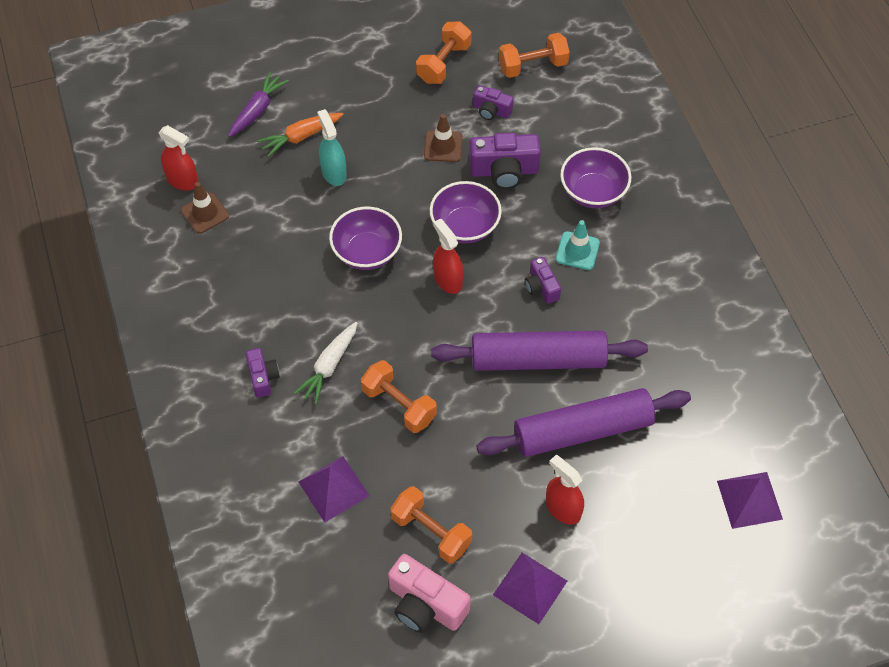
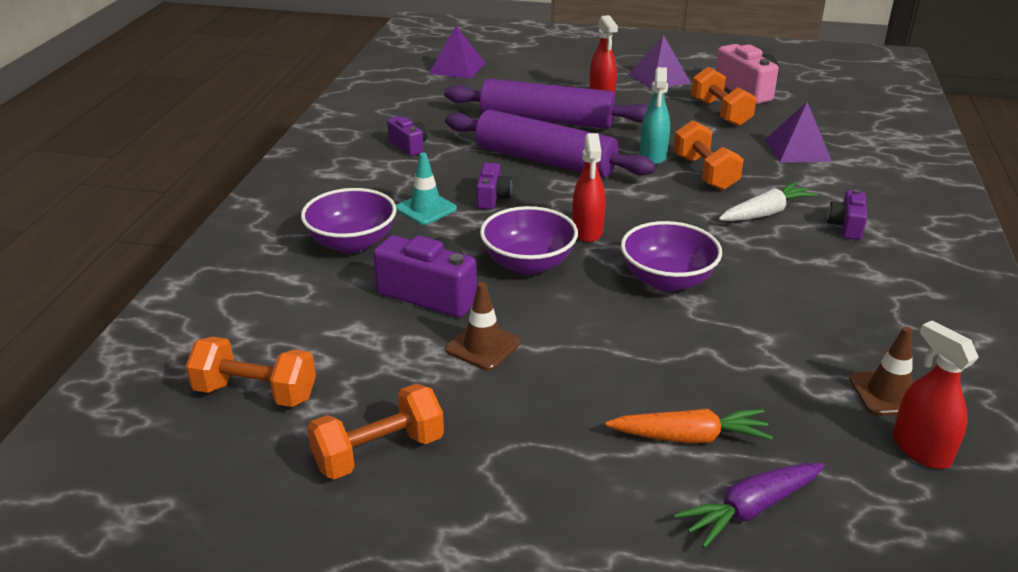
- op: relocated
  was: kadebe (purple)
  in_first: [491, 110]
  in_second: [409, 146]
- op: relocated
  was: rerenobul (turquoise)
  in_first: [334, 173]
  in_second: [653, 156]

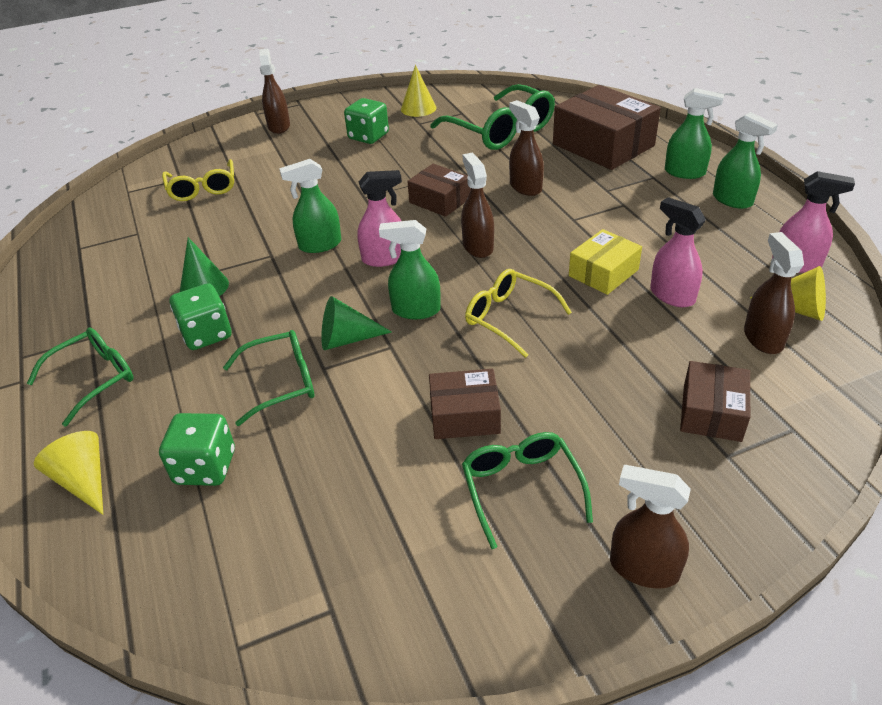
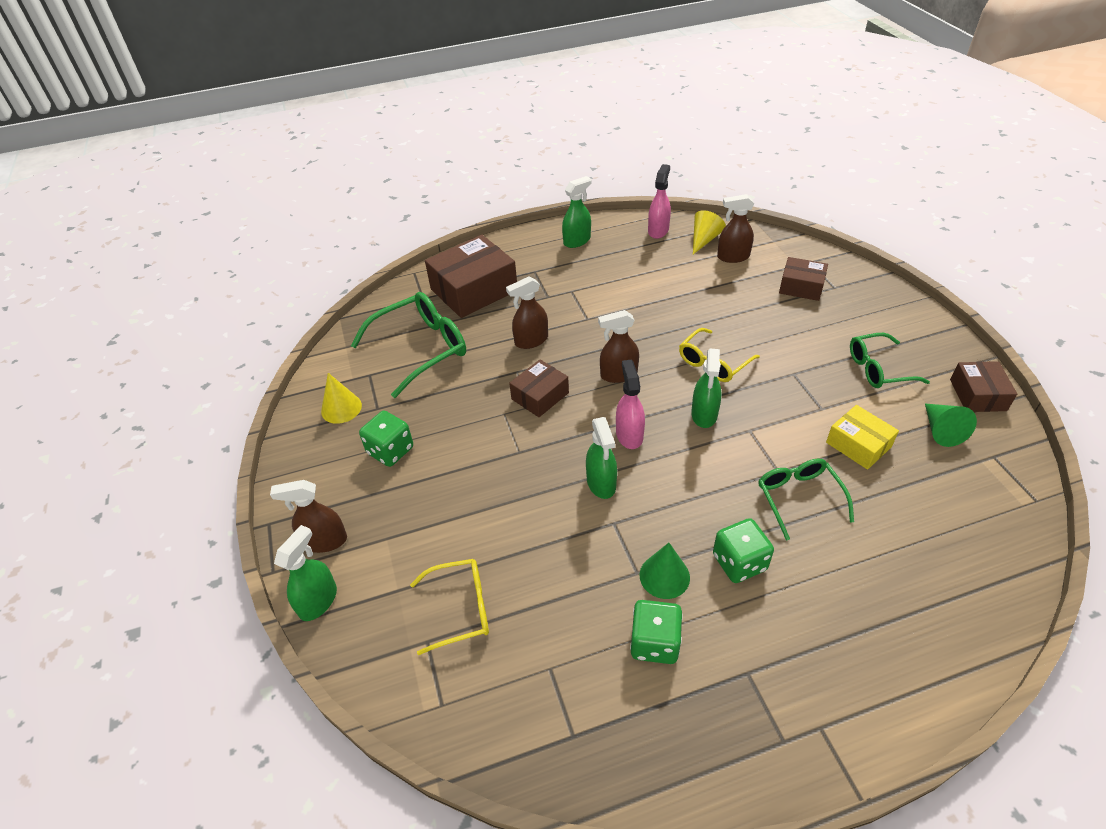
- op: relocated
  was: rerenobul (green)
  in_first: [685, 172]
  in_second: [318, 601]
- op: missing
  was: rerenobul (pink)
  in_first: [671, 295]
- op: relocated
  was: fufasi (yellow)
  in_first: [603, 273]
  in_second: [858, 445]
- op: relocated
  was: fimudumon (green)
  in_first: [347, 339]
  in_second: [941, 430]
- op: missing
  was: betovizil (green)
  in_first: [94, 379]
- op: relocated
  was: fufasi (brown)
  in_first: [464, 415]
  in_second: [977, 395]
- op: relocated
  was: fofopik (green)
  in_first: [205, 467]
  in_second: [654, 642]
- op: missing
  was: fimudumon (yellow)
  in_first: [83, 480]
- op: missing
  was: rerenobul (brown)
  in_first: [643, 568]

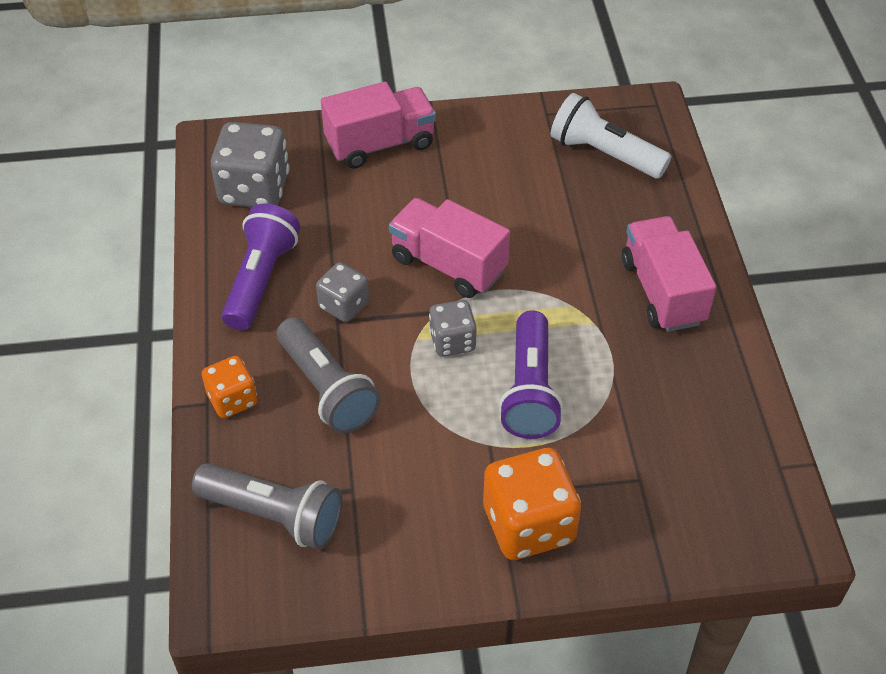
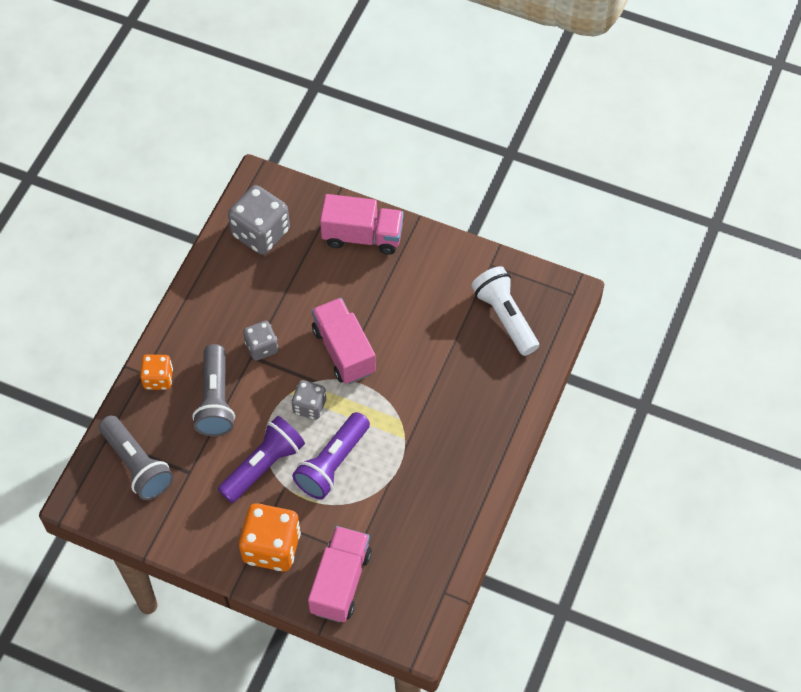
- op: relocated
  was: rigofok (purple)
  in_first: [260, 280]
  in_second: [263, 466]
- op: relocated
  was: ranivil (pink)
  in_first: [662, 292]
  in_second: [340, 582]

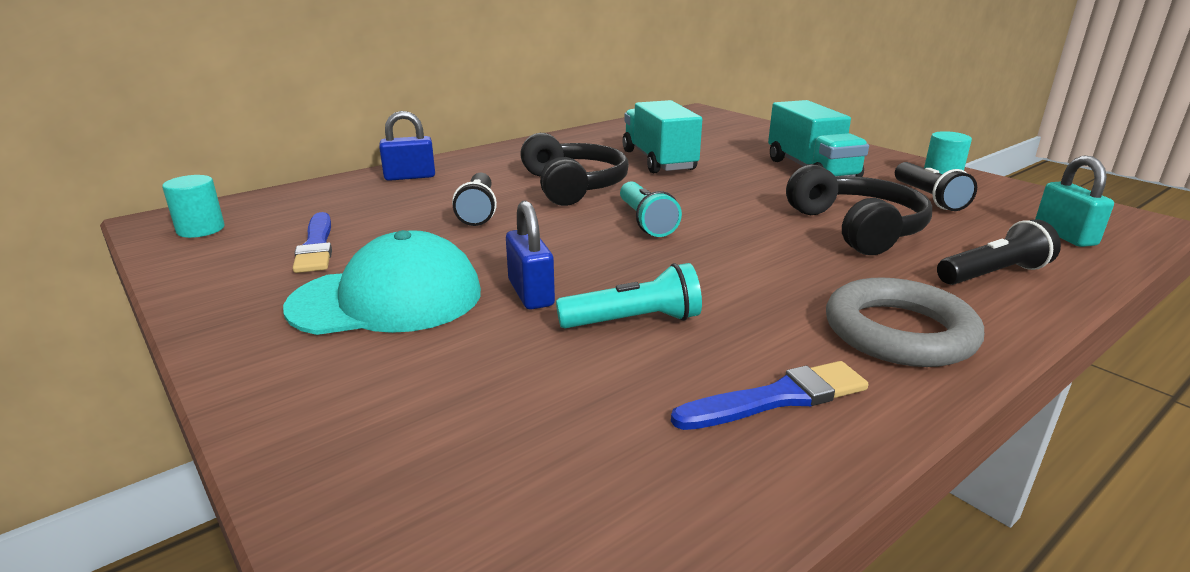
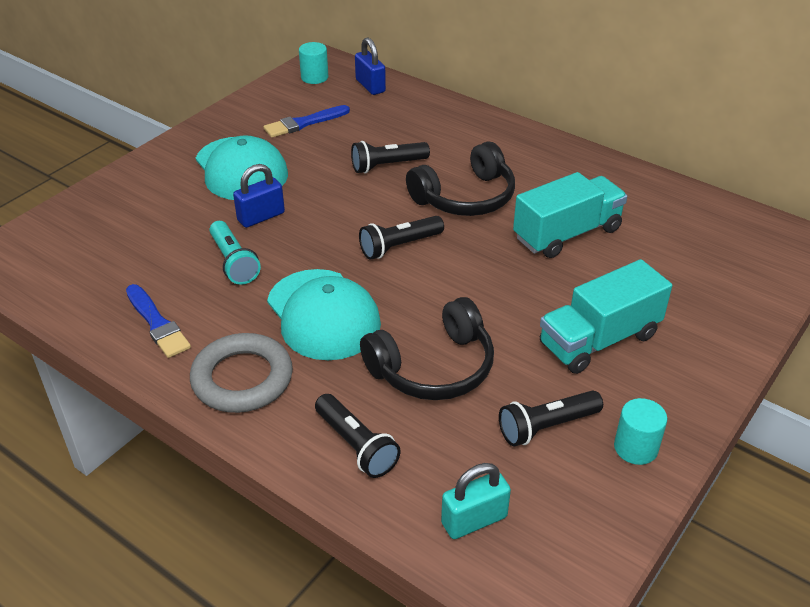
- op: relocated
  was: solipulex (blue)
  in_first: [410, 177]
  in_second: [370, 86]
- op: colour
  was: rigofok (turquoise)
  now: rigofok (black)
  in_first: [645, 221]
  in_second: [399, 246]
- op: appeared
  now: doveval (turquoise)
  in_second: [323, 314]

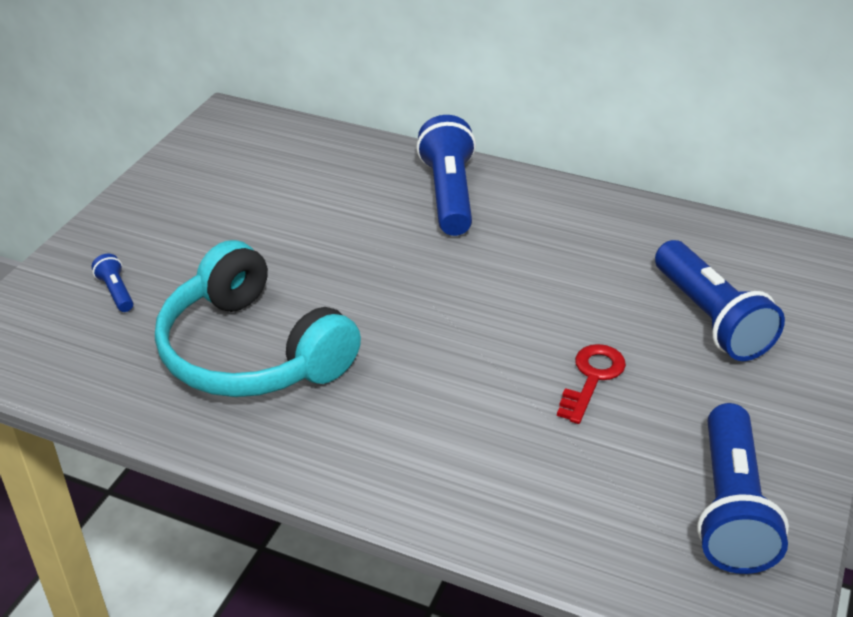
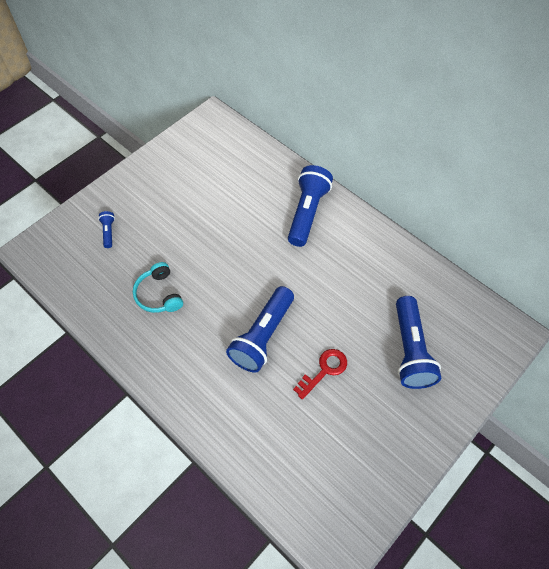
- op: size
  was: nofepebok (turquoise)
  in_first: [252, 351]
  in_second: [159, 294]
  ratio: 0.5
- op: relocated
  was: rigofok (blue)
  in_first: [730, 508]
  in_second: [263, 336]

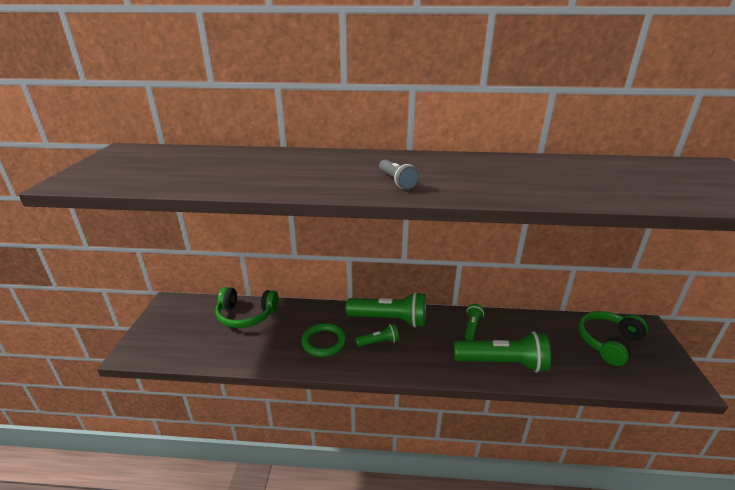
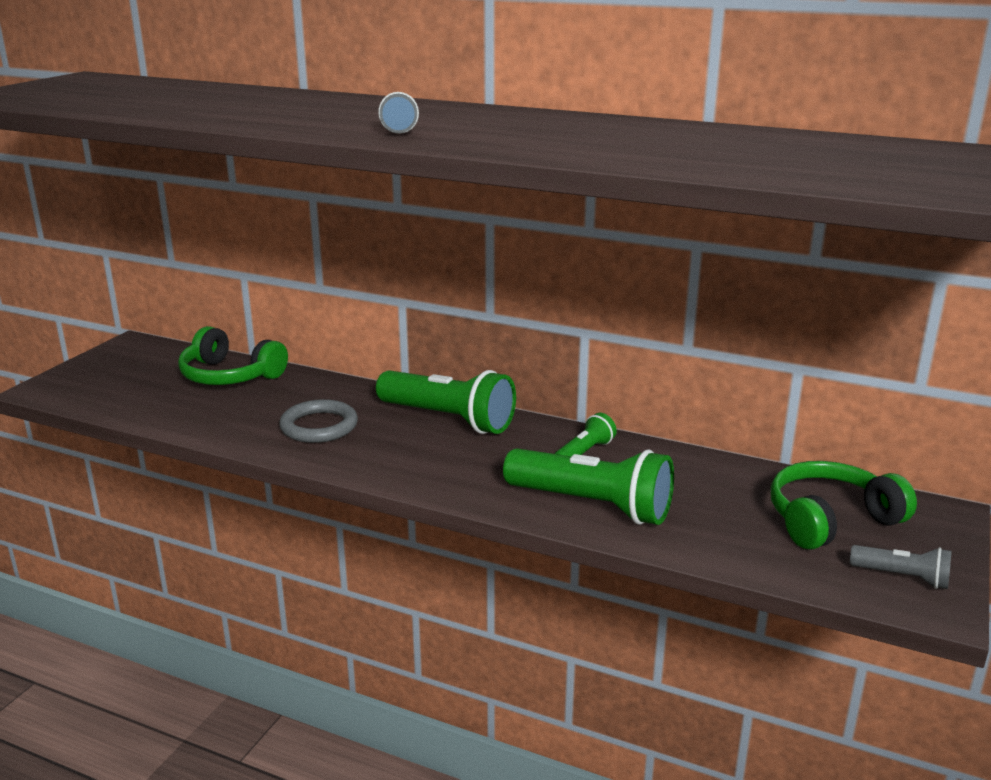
- op: colour
  was: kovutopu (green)
  now: kovutopu (grey)
  in_first: [324, 342]
  in_second: [319, 426]
- op: missing
  was: rigofok (green)
  in_first: [379, 342]
- op: appeared
  now: rigofok (grey)
  in_second: [902, 577]

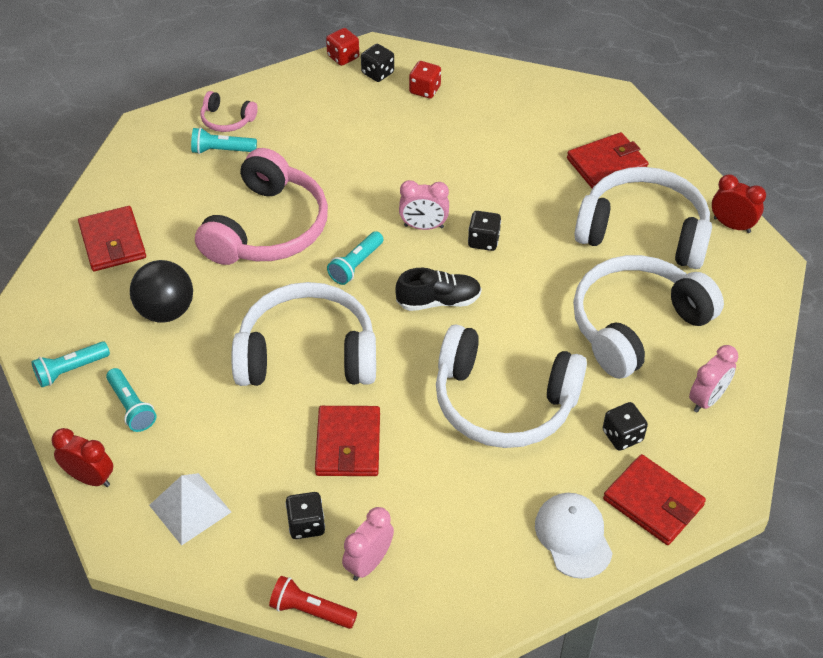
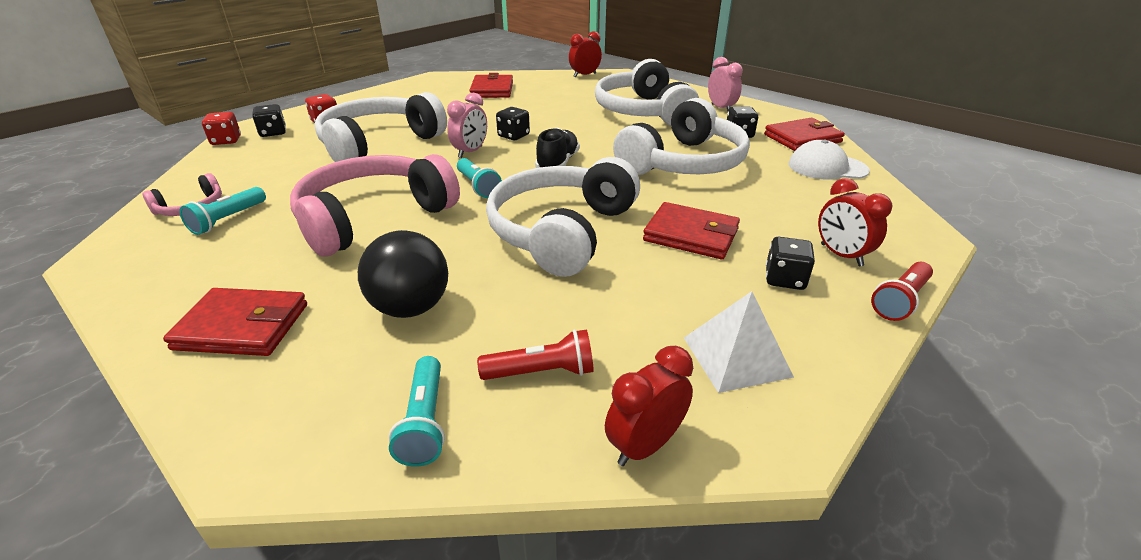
- op: spun
  was: nofepebok (pink)
  in_first: [267, 228]
  in_second: [374, 218]
  clockwise: -90
- op: relocated
  was: nofepebok (white)
  in_first: [643, 232]
  in_second: [379, 144]
- op: colour
  was: rigofok (turquoise)
  now: rigofok (red)
  in_first: [131, 407]
  in_second: [541, 372]
- op: colour
  was: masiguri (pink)
  now: masiguri (red)
  in_first: [369, 563]
  in_second: [841, 255]

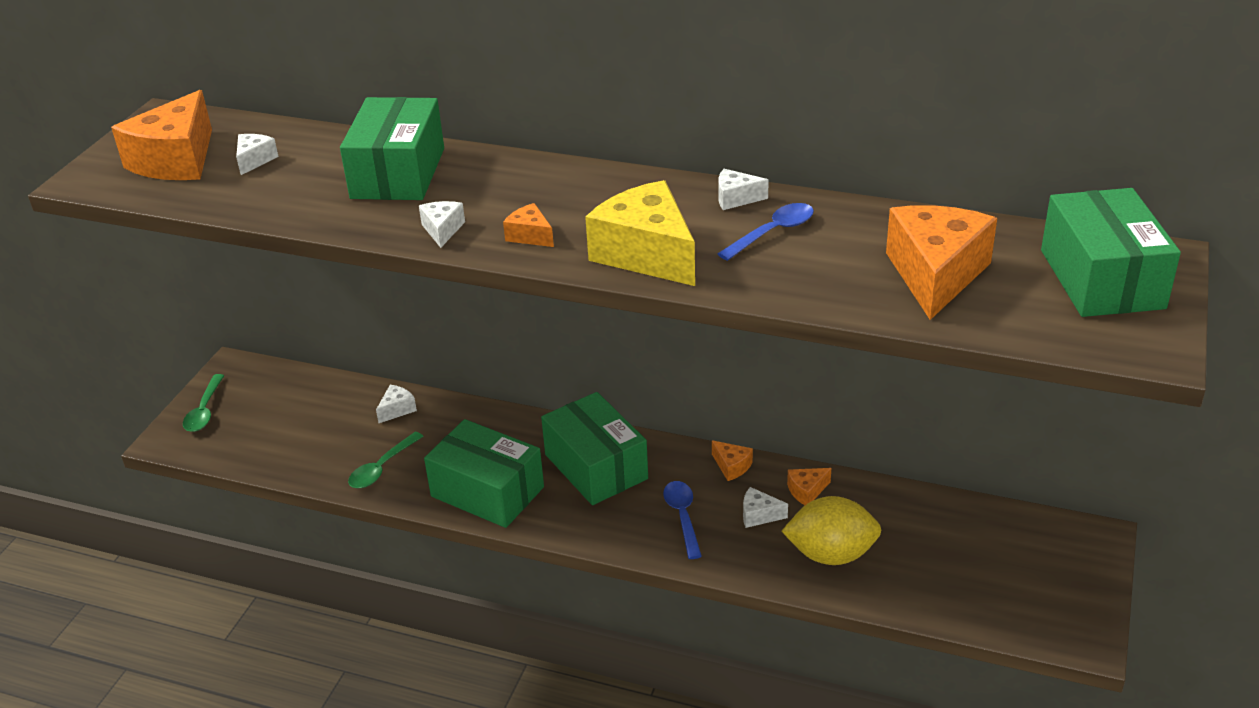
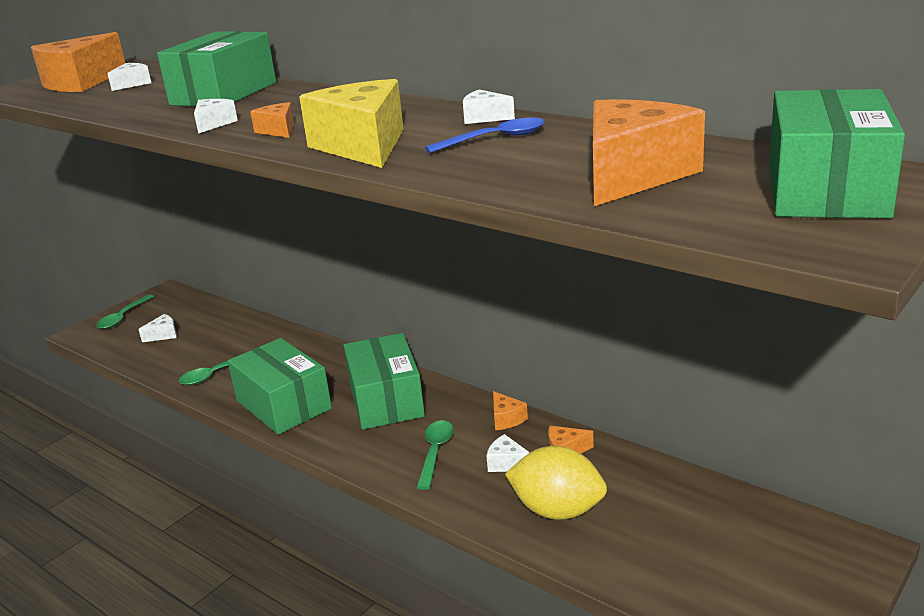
- op: relocated
  was: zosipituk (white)
  in_first: [397, 409]
  in_second: [163, 335]
- op: colour
  was: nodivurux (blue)
  now: nodivurux (green)
  in_first: [682, 517]
  in_second: [435, 452]

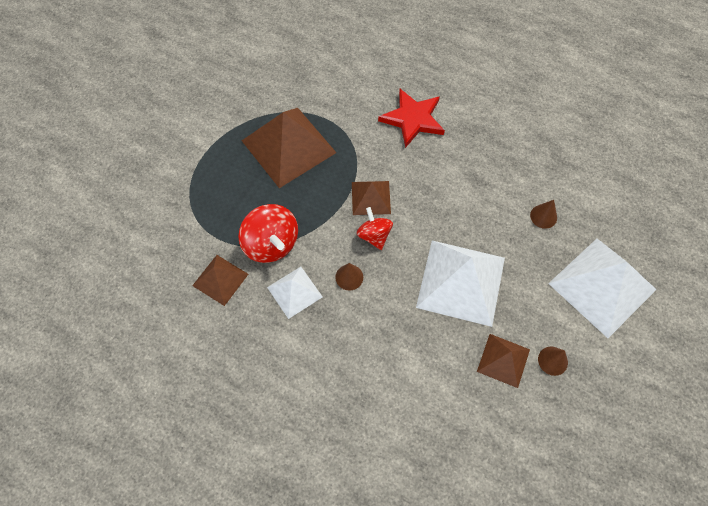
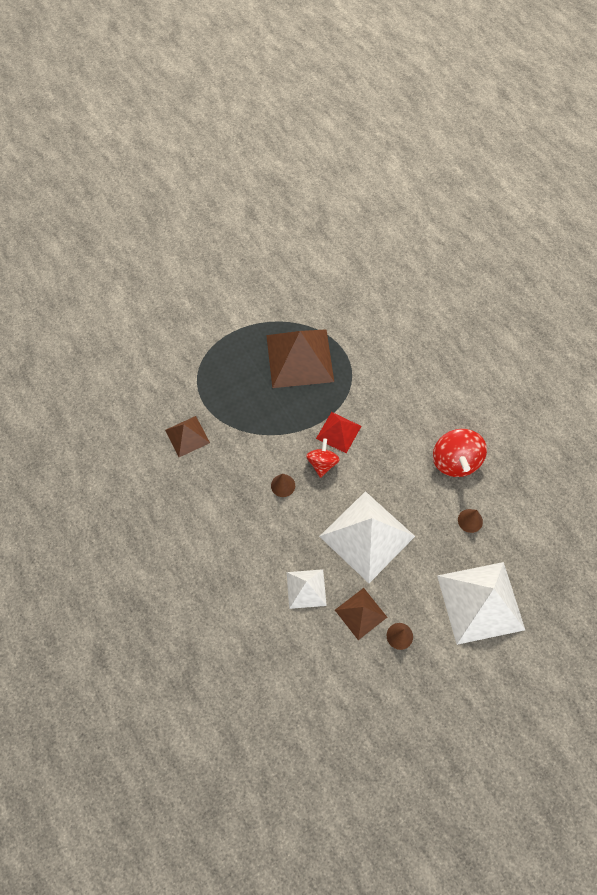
- op: missing
  was: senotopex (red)
  in_first: [413, 119]
- op: colour
  was: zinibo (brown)
  now: zinibo (red)
  in_first: [371, 197]
  in_second: [338, 432]
- op: relocated
  was: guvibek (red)
  in_first: [271, 244]
  in_second: [455, 461]
- op: relocated
  was: zinibo (white)
  in_first: [294, 292]
  in_second: [306, 588]

